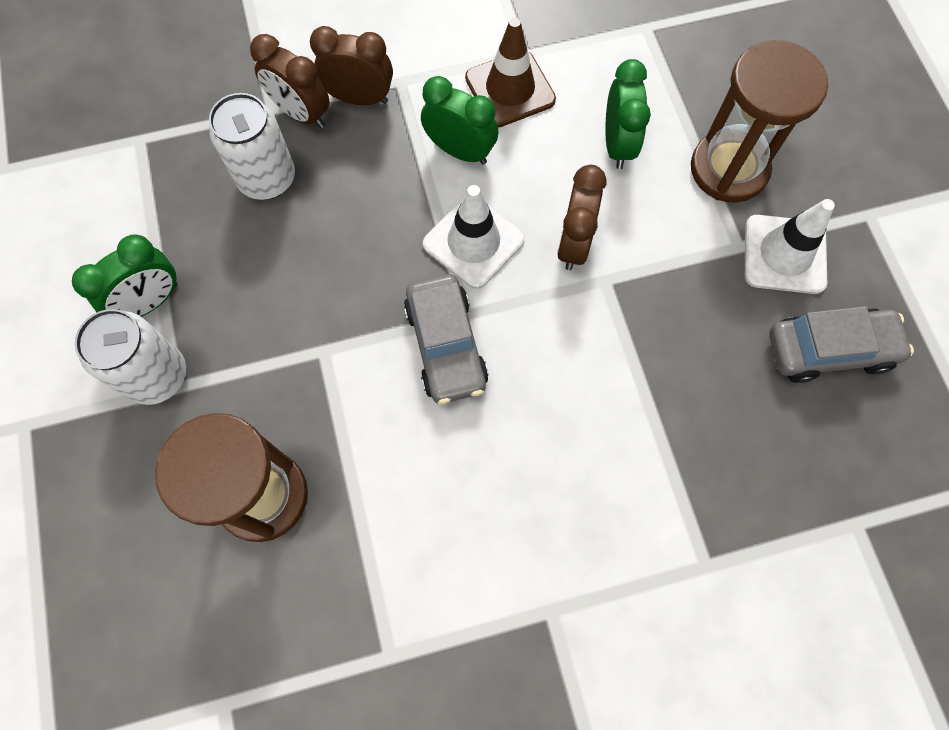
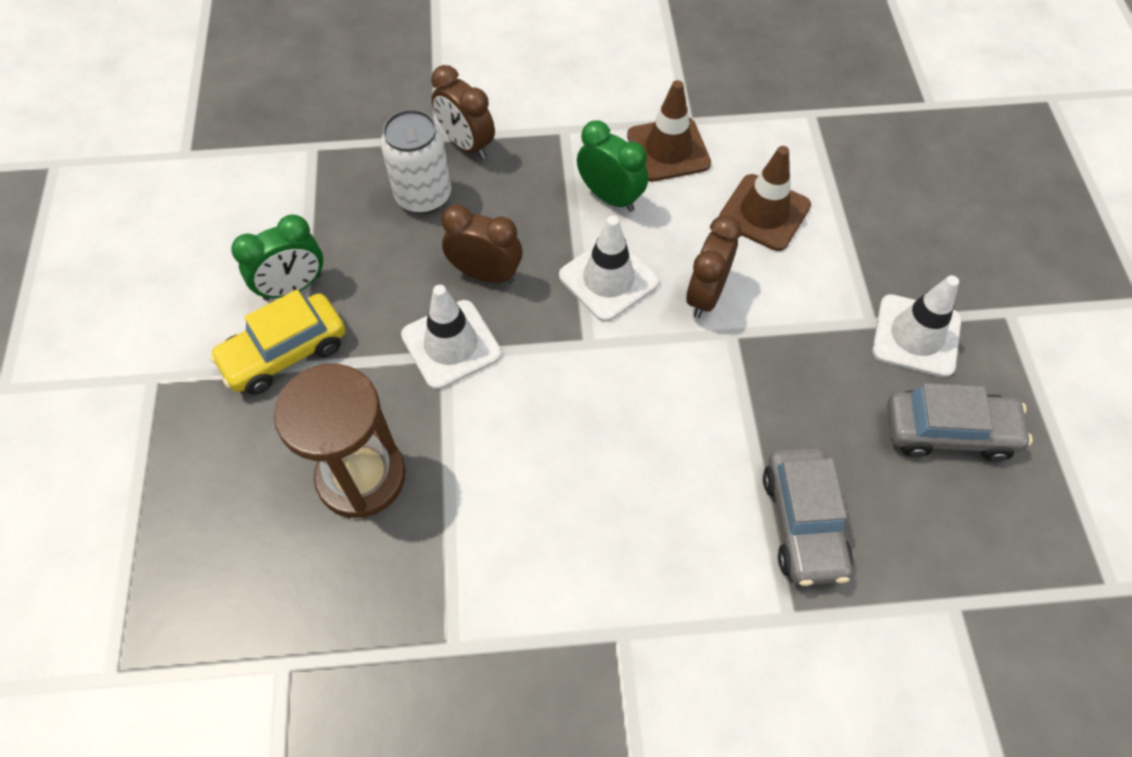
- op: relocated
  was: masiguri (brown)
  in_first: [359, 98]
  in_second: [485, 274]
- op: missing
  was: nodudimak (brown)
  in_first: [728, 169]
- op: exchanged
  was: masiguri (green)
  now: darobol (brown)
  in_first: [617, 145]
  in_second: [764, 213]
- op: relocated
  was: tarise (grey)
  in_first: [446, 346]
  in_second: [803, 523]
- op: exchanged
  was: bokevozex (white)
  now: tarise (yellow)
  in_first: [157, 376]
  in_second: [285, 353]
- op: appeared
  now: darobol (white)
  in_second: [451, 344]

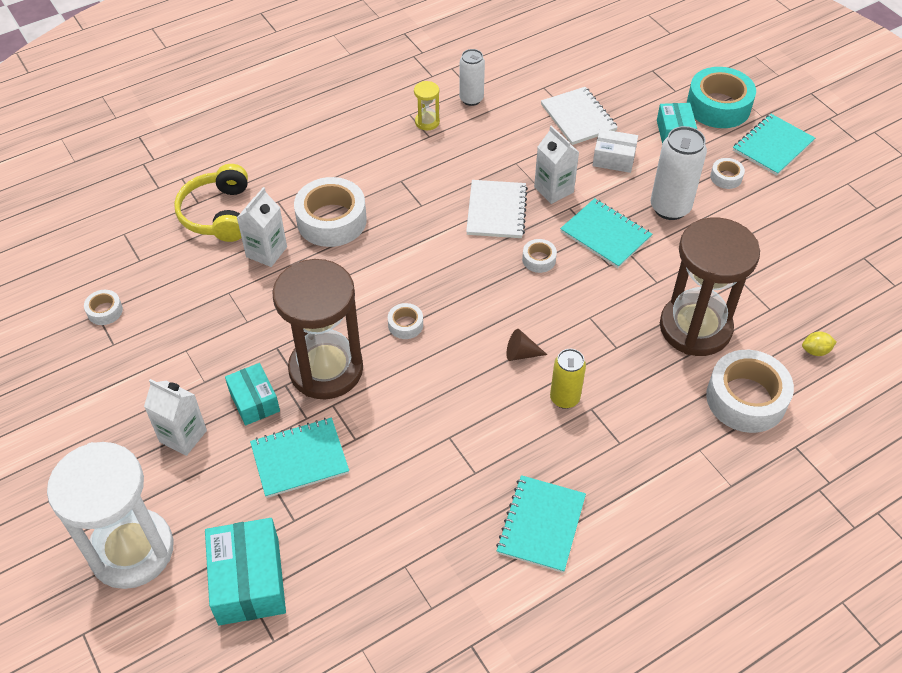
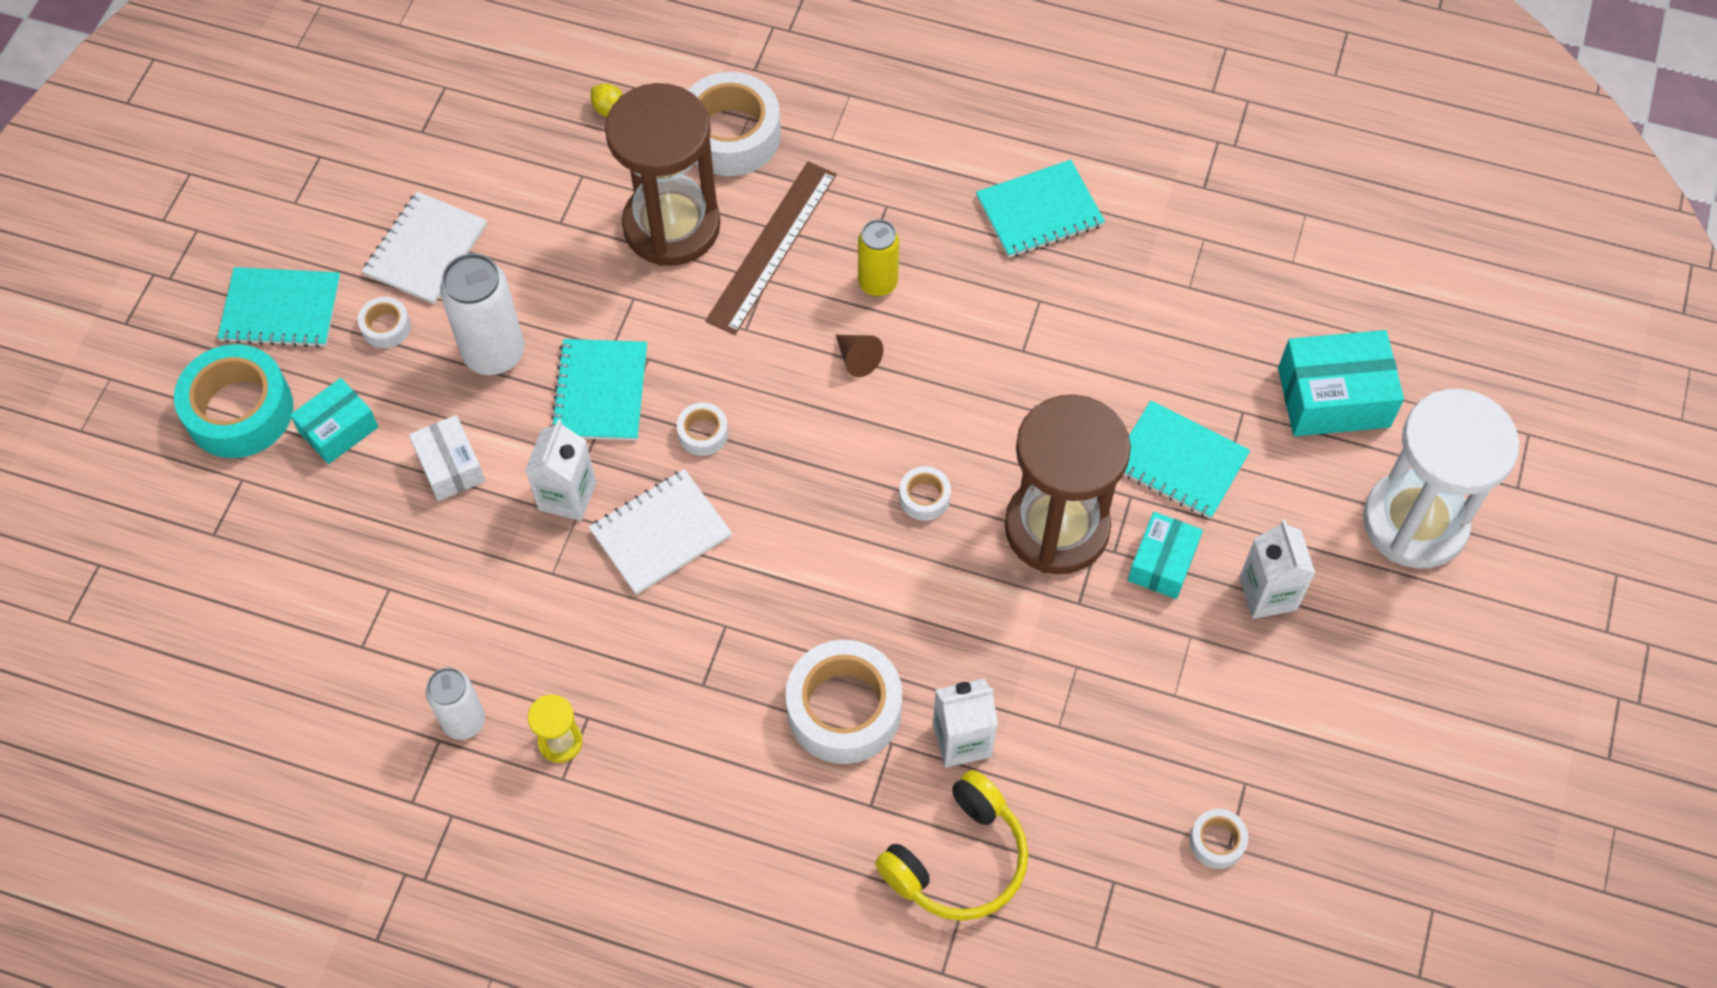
- op: relocated
  was: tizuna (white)
  in_first: [578, 117]
  in_second: [426, 250]
- op: spun
  was: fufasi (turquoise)
  in_first: [249, 581]
  in_second: [1333, 397]
  clockwise: 45
- op: appeared
  now: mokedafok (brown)
  in_second: [772, 247]

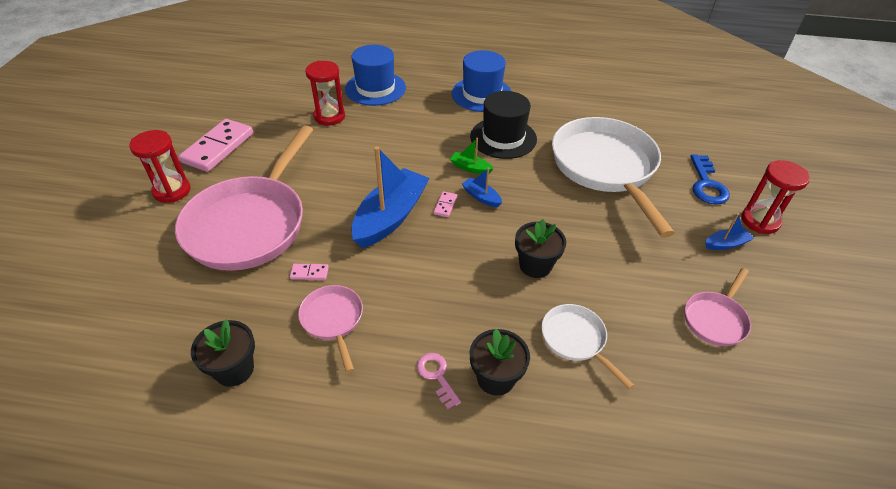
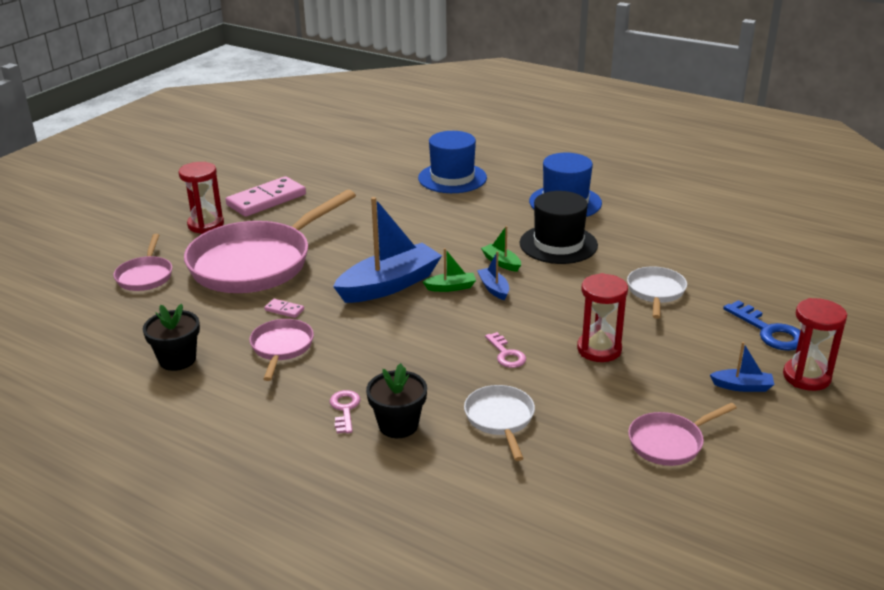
- op: relocated
  was: nodudimak (red)
  in_first: [329, 116]
  in_second: [599, 349]
- op: size
  was: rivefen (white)
  in_first: [606, 168]
  in_second: [656, 292]
  ratio: 0.46
- op: spun
  was: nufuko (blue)
  in_first: [706, 184]
  in_second: [769, 331]
  clockwise: -60
- op: exchanged
  was: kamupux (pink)
  now: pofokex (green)
  in_first: [445, 205]
  in_second: [451, 287]
- op: exchanged
  was: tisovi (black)
  now: nufuko (pink)
  in_first: [535, 265]
  in_second: [506, 354]
- op: appeared
  now: rivefen (pink)
  in_second: [145, 276]

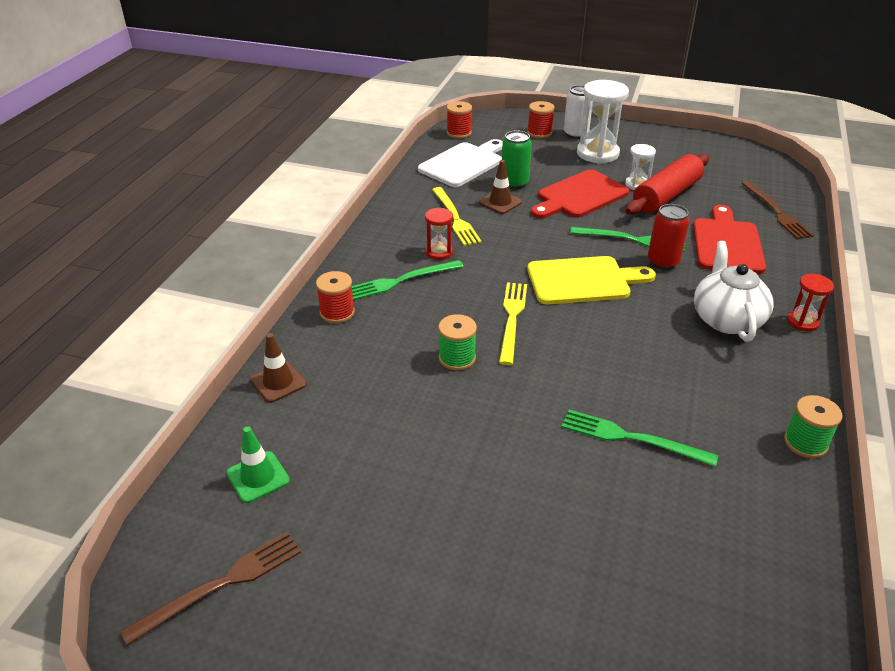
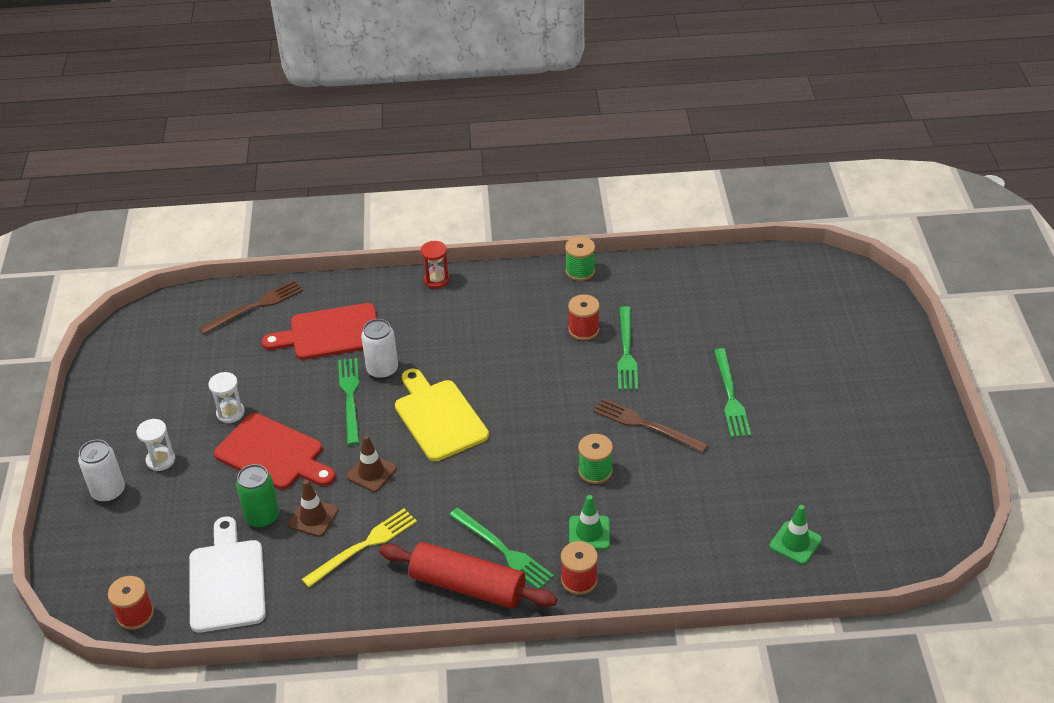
- op: size
  was: nodudimak (white)
  in_first: [597, 153]
  in_second: [160, 460]
  ratio: 0.54
- op: relocated
  was: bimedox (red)
  in_first: [539, 133]
  in_second: [583, 330]
- op: spun
  was: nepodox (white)
  in_first: [463, 163]
  in_second: [227, 581]
  clockwise: 60
- op: relocated
  was: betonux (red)
  in_first: [666, 196]
  in_second: [468, 586]
- op: colour
  was: bokevozex (red)
  now: bokevozex (white)
  in_first: [663, 262]
  in_second: [382, 370]
- op: missing
  was: nodudimak (red)
  in_first: [439, 252]
- op: missing
  was: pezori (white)
  in_first: [726, 319]
- op: missing
  was: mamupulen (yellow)
  in_first: [512, 319]
- op: relocated
  was: darobol (brown)
  in_first: [278, 382]
  in_second: [371, 473]
- op: relocated
  was: mamupulen (brown)
  in_first: [221, 584]
  in_second: [646, 425]
- op: appeared
  now: mamupulen (green)
  in_second: [730, 396]
- op: appeared
  now: darobol (green)
  in_second: [589, 533]

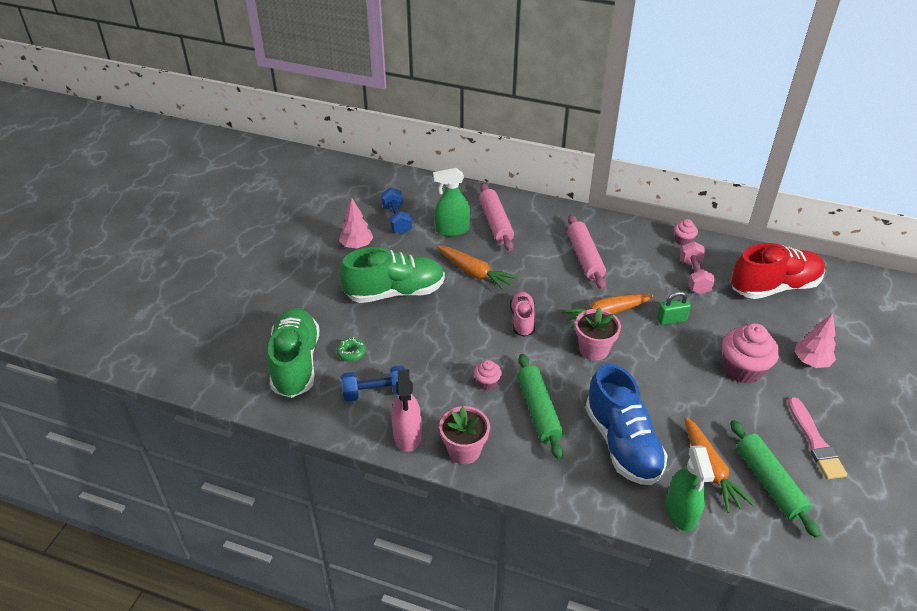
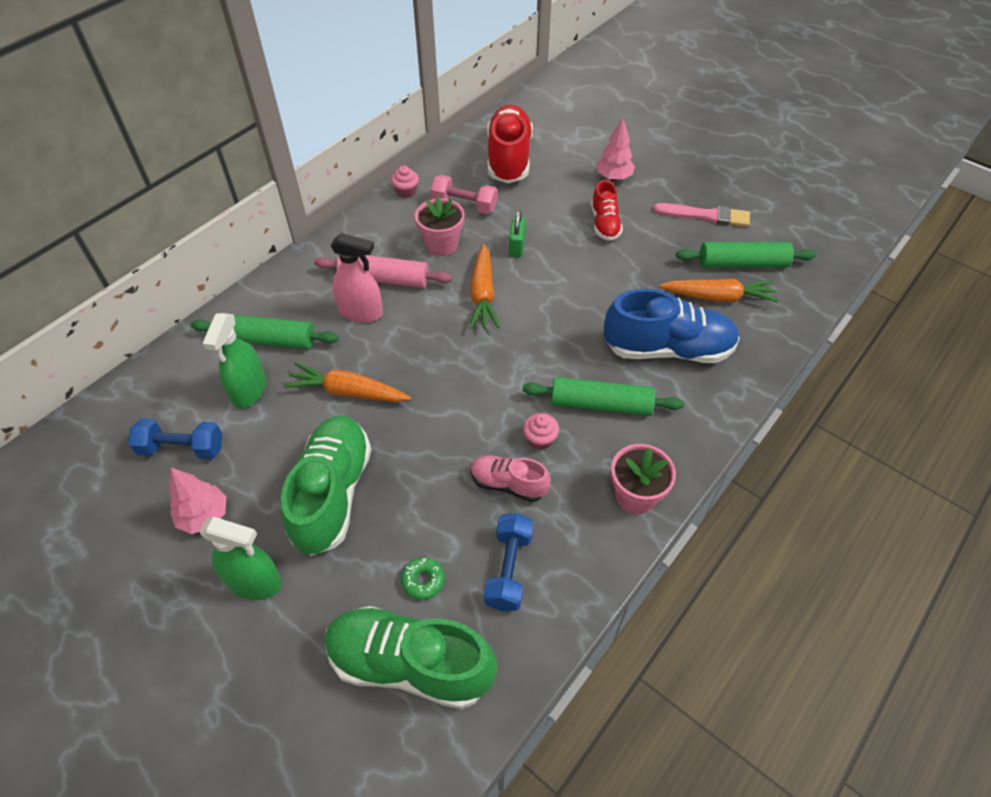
- op: colour
  was: betonux (pink)
  now: betonux (green)
  in_first: [495, 223]
  in_second: [267, 340]
- op: spun
  was: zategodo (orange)
  in_first: [475, 273]
  in_second: [348, 392]
  clockwise: -135
- op: relocated
  was: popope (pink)
  in_first: [522, 320]
  in_second: [508, 484]
- op: relocated
  was: tisovi (pink)
  in_first: [593, 349]
  in_second: [442, 245]
- op: exchanged
  was: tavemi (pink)
  now: popope (red)
  in_first: [743, 369]
  in_second: [604, 224]
- op: relocated
  was: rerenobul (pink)
  in_first: [407, 435]
  in_second: [361, 312]
- op: relocated
  was: rerenobul (green)
  in_first: [681, 512]
  in_second: [254, 581]

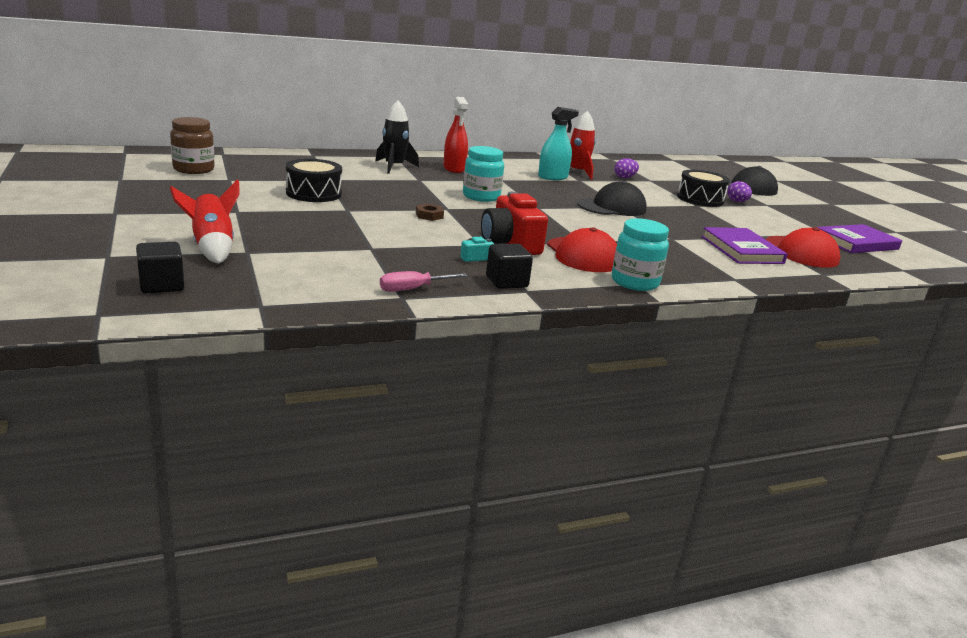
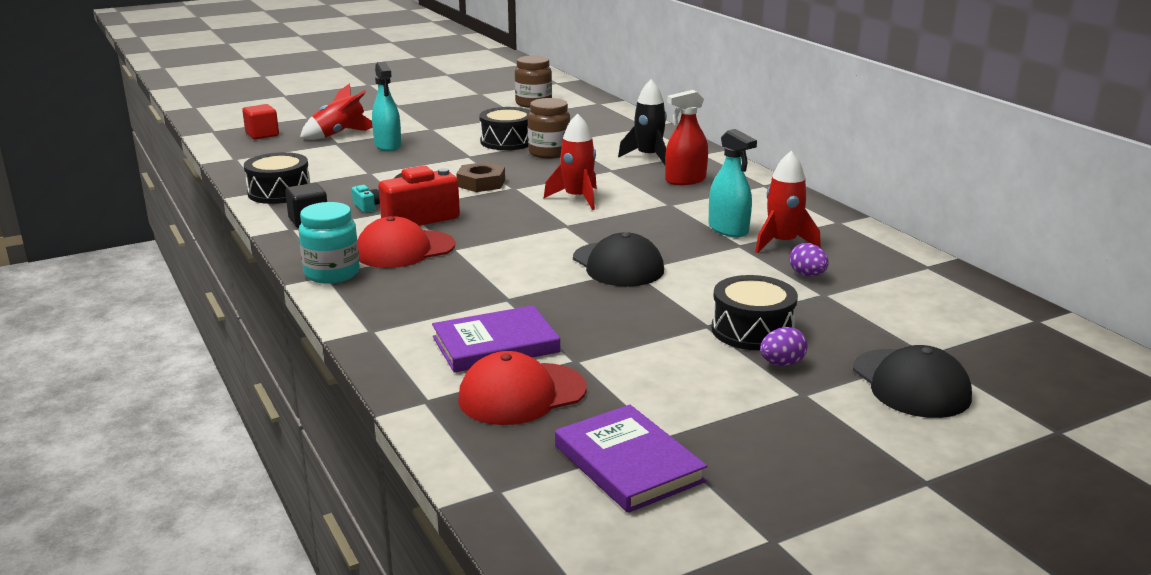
- op: exchanged
  was: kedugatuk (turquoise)
  now: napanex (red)
  in_first: [481, 197]
  in_second: [577, 198]
- op: size
  was: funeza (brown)
  in_first: [429, 215]
  in_second: [481, 183]
  ratio: 1.61
- op: colour
  was: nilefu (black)
  now: nilefu (red)
  in_first: [161, 285]
  in_second: [262, 134]
- op: exchanged
  was: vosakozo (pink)
  now: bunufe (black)
  in_first: [413, 289]
  in_second: [279, 192]
- op: appeared
  now: rerenobul (turquoise)
  in_second: [388, 145]
- op: appeared
  now: kedugatuk (brown)
  in_second: [549, 153]

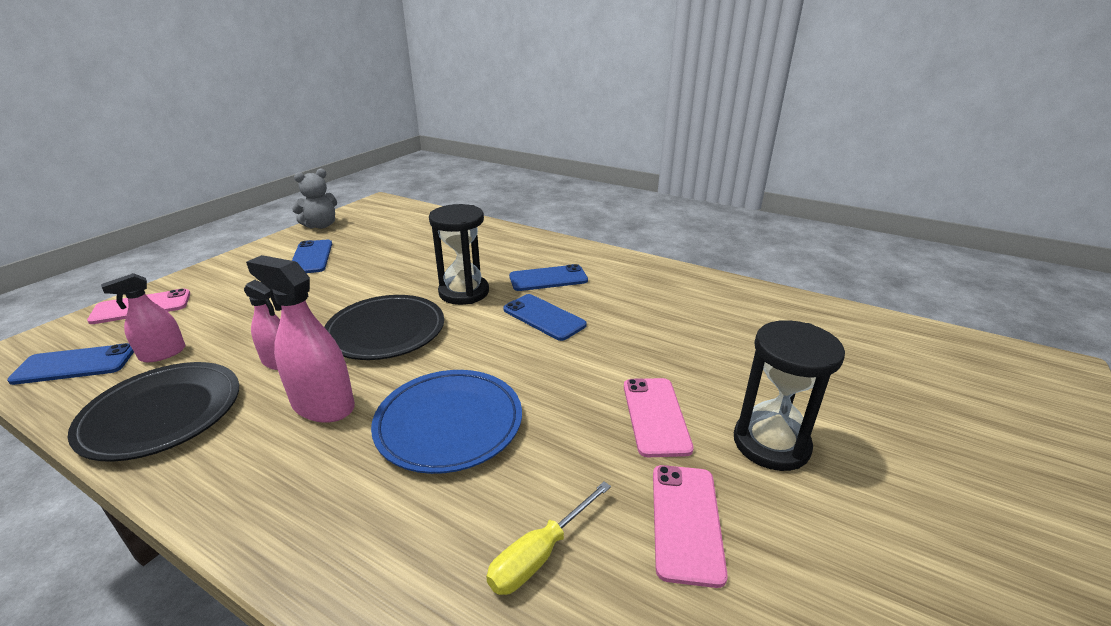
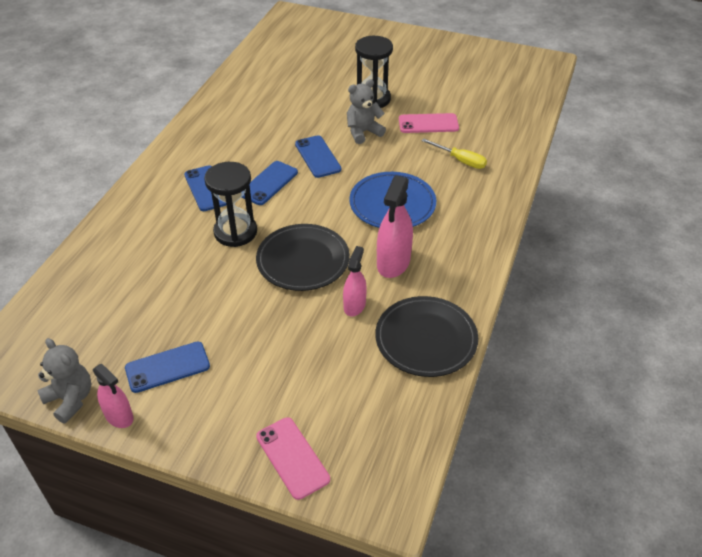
- op: relocated
  was: rerenobul (pink)
  in_first: [163, 353]
  in_second: [119, 416]
- op: relocated
  was: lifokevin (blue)
  in_first: [75, 365]
  in_second: [317, 157]
- op: exchanged
  was: lifokevin (pink)
  now: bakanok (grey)
  in_first: [655, 416]
  in_second: [363, 132]

